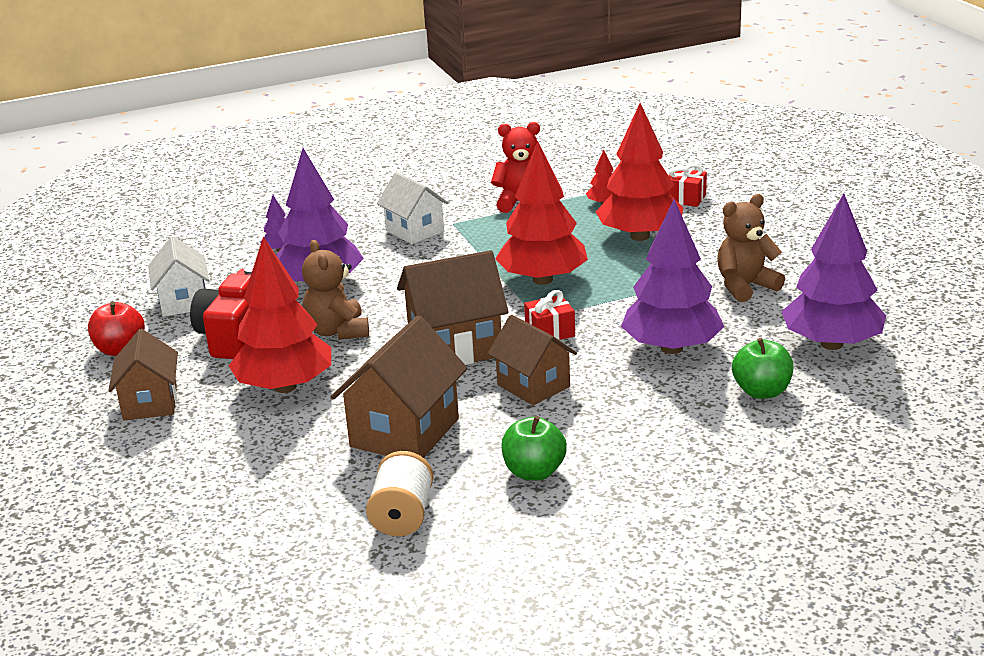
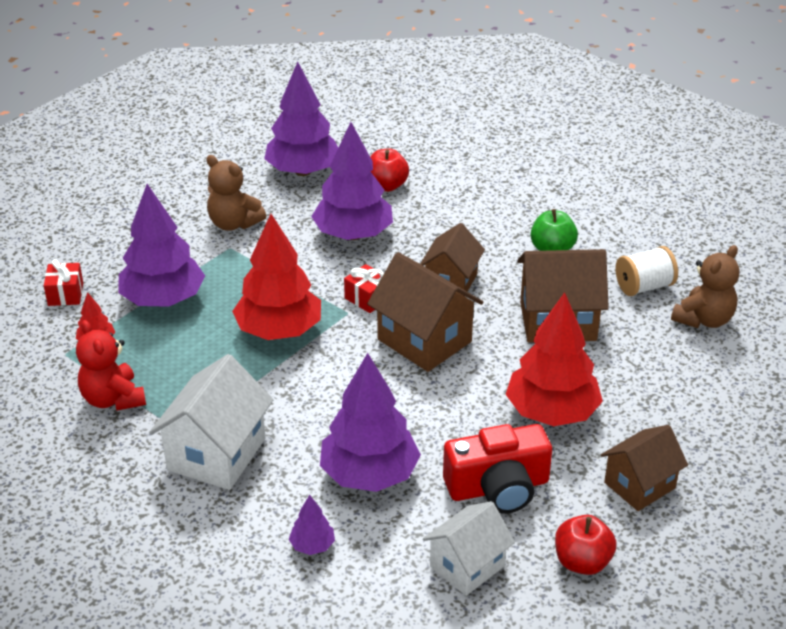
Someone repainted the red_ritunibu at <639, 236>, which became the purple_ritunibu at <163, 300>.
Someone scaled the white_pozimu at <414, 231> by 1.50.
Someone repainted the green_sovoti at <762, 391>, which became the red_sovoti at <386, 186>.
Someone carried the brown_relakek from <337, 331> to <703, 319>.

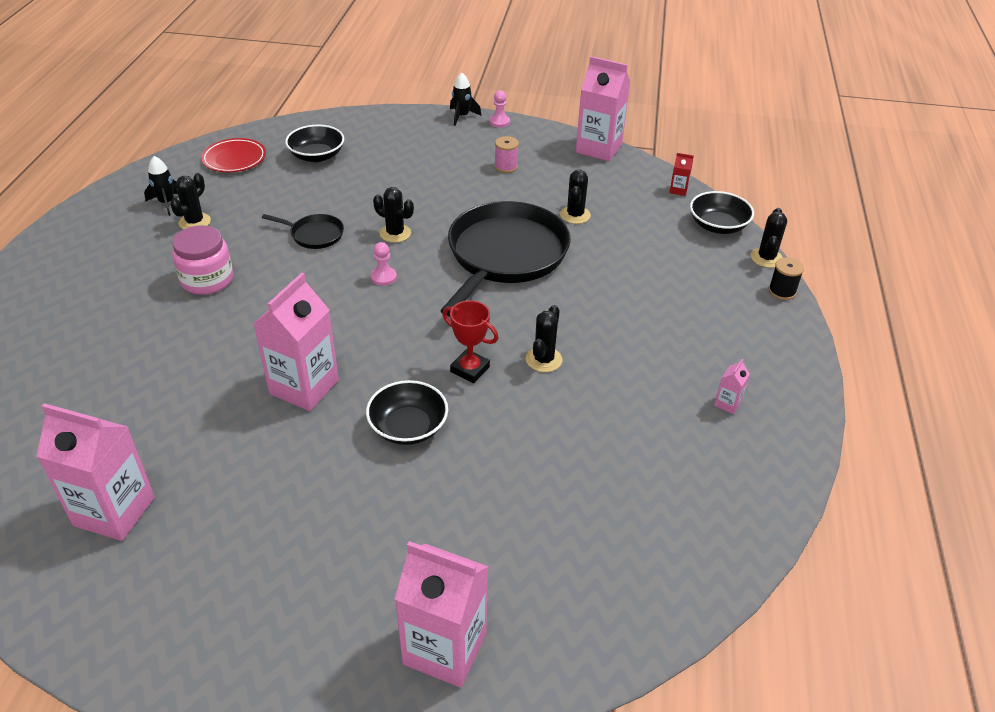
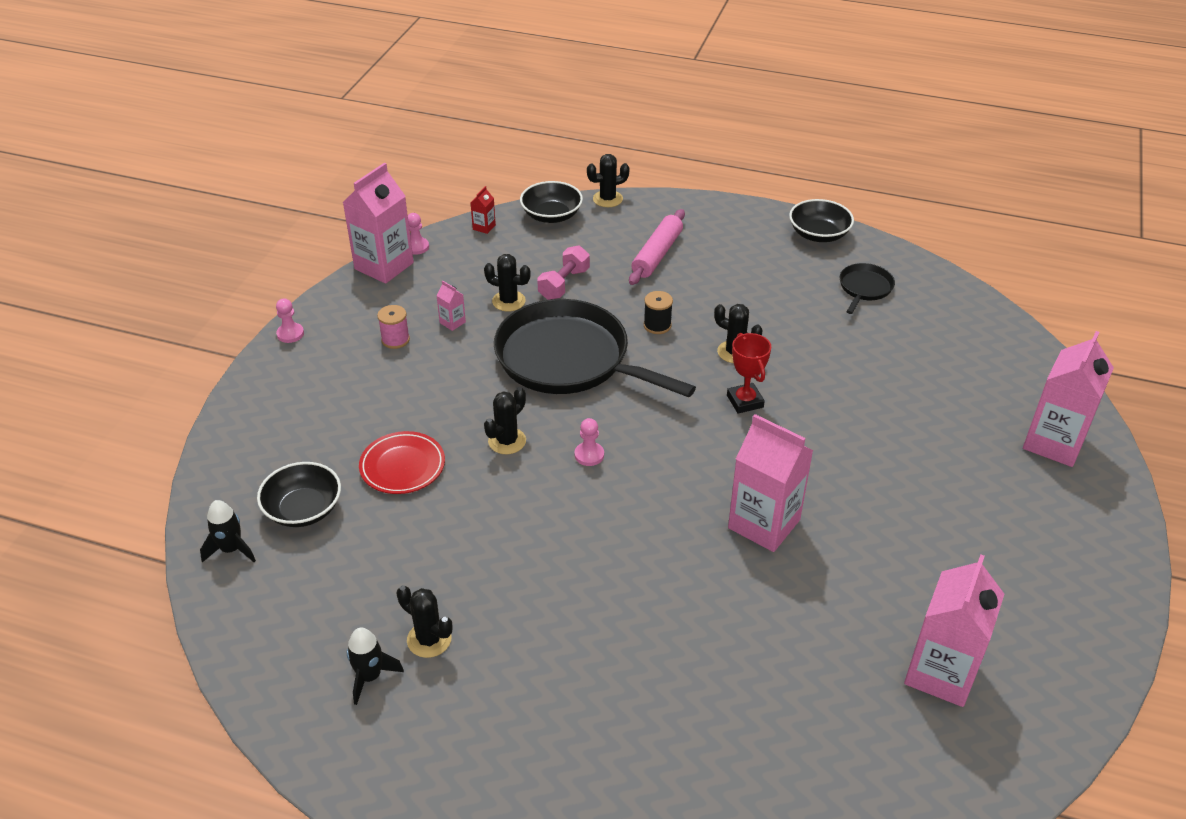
Someone carried the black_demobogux from <462, 116> to <231, 549>.
Someone carried the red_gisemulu from <234, 159> to <402, 466>.
Someone put down the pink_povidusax at <416, 247>.
Someone carried the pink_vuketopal from <727, 403> to <452, 322>.
Someone put down the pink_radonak at <564, 284>.
Someone rotated the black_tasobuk at <766, 258> by 45 degrees counterclockwise.
Someone put down the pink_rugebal at <657, 254>.
Someone carried the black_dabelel from <782, 291> to <657, 325>.
Someone rotated the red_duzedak at <470, 369> by 60 degrees counterclockwise.
Someone carried the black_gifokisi from <408, 427> to <818, 234>.
Someone carried the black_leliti from <314, 235> to <864, 288>.
Someone took away the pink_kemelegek at <207, 280>.

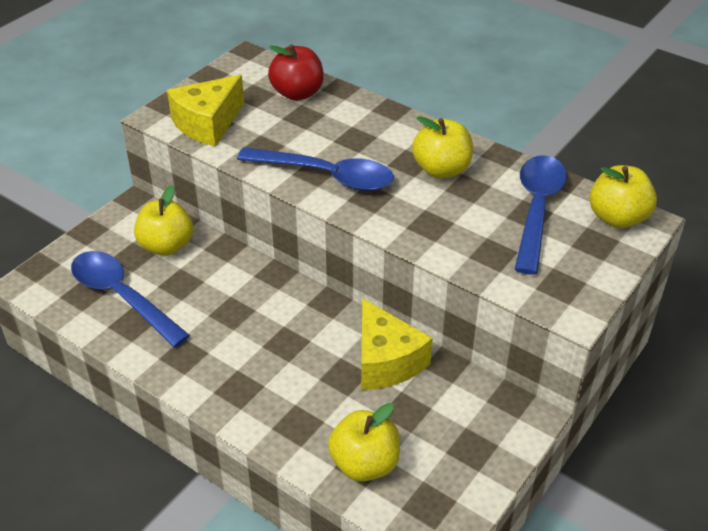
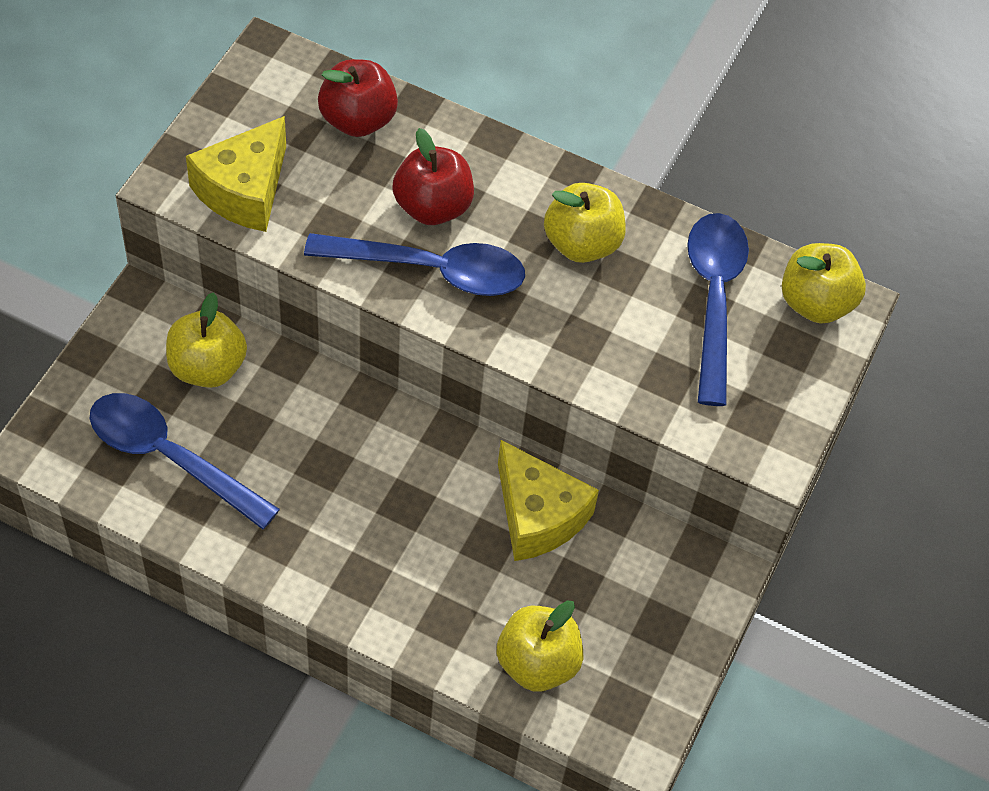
Someone put down the red_sovoti at <432, 206>.

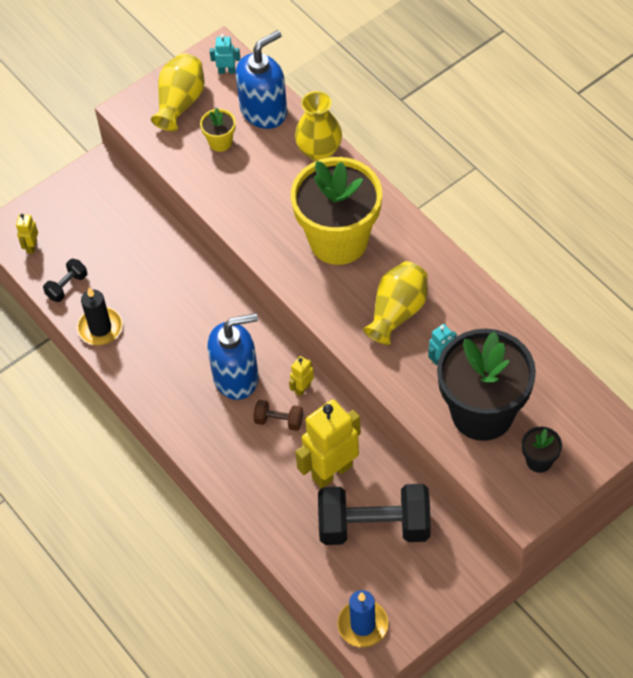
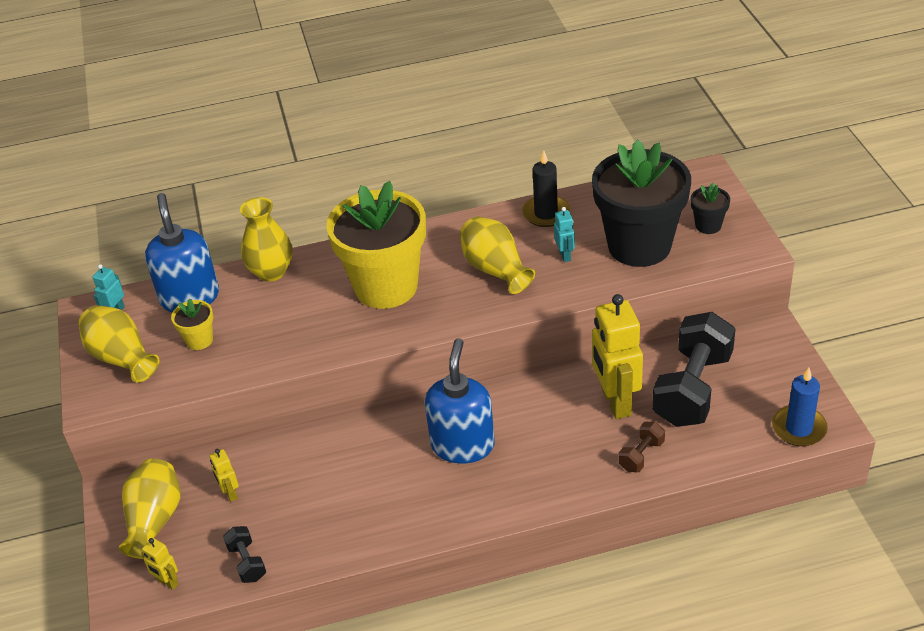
Someone put down the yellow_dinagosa at <155, 520>.
Someone carried the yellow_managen from <302, 388> to <230, 493>.
Someone carried the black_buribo from <100, 328> to <546, 213>.
Someone carried the brown_radonak from <279, 421> to <641, 455>.

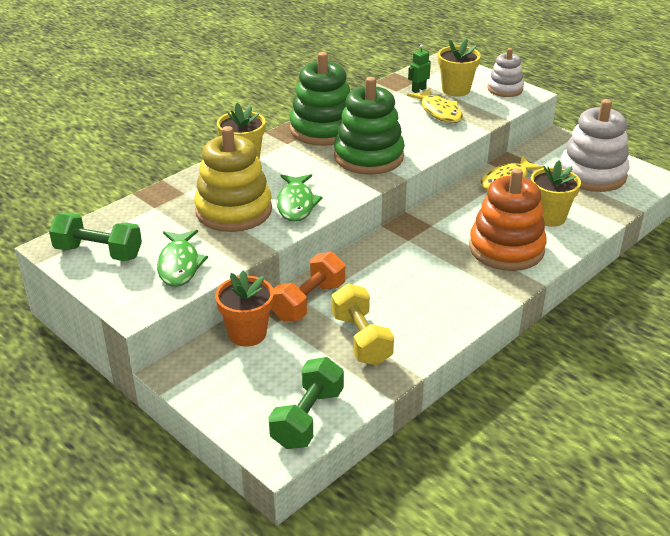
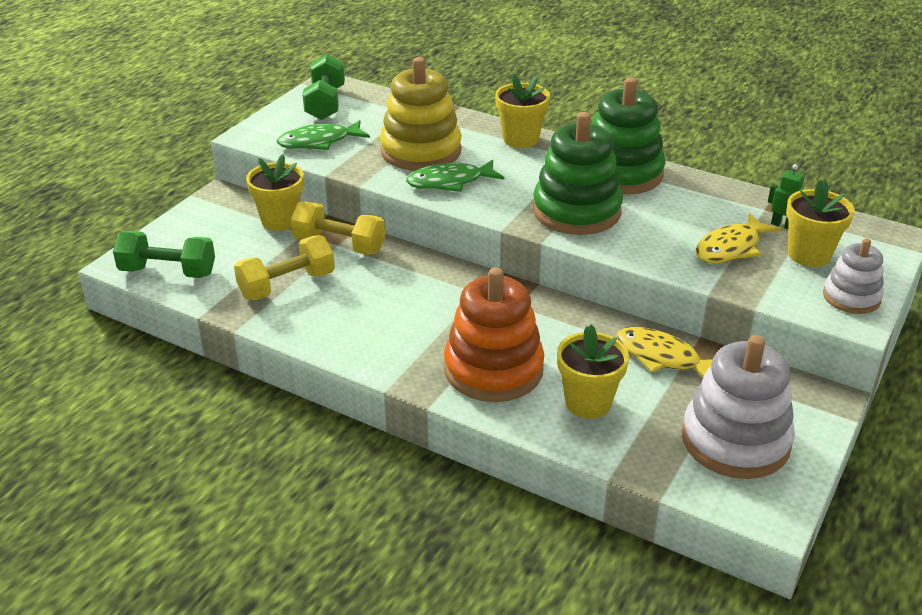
Someone repainted the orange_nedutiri at <247, 334>, which became the yellow_nedutiri at <280, 220>.
Someone repainted the orange_radonak at <308, 302>, which became the yellow_radonak at <339, 245>.

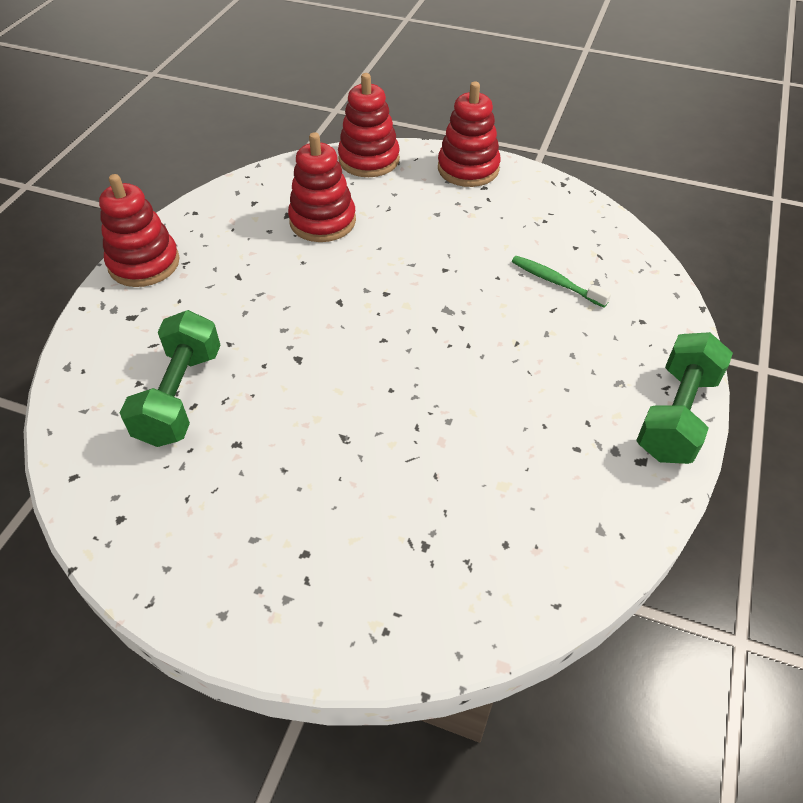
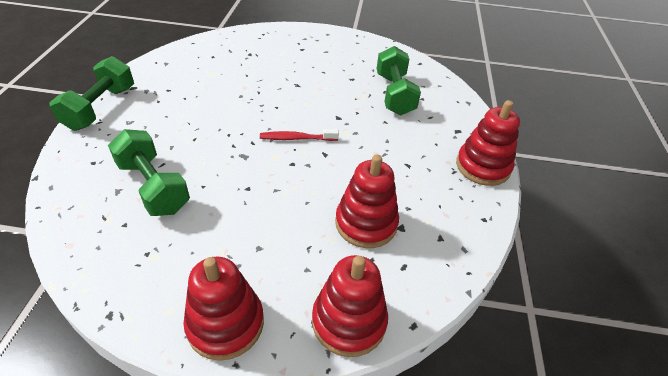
Someone swapped the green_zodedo at <555, 282> for the green_radonak at <153, 187>.
Someone put down the red_zodedo at <296, 138>.

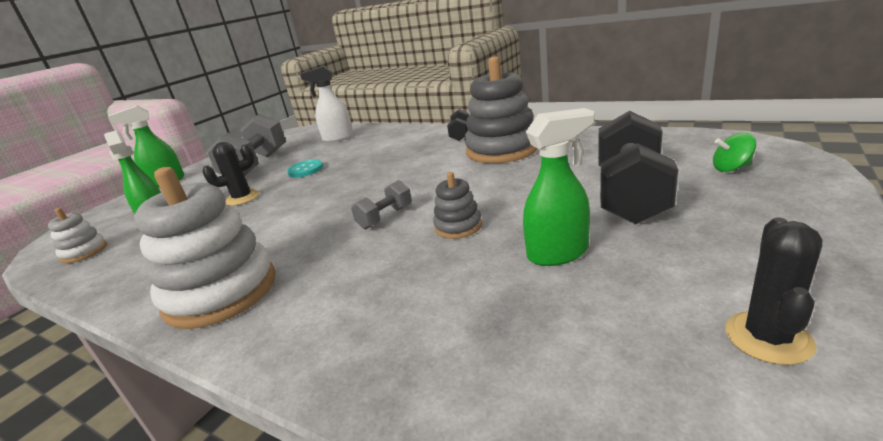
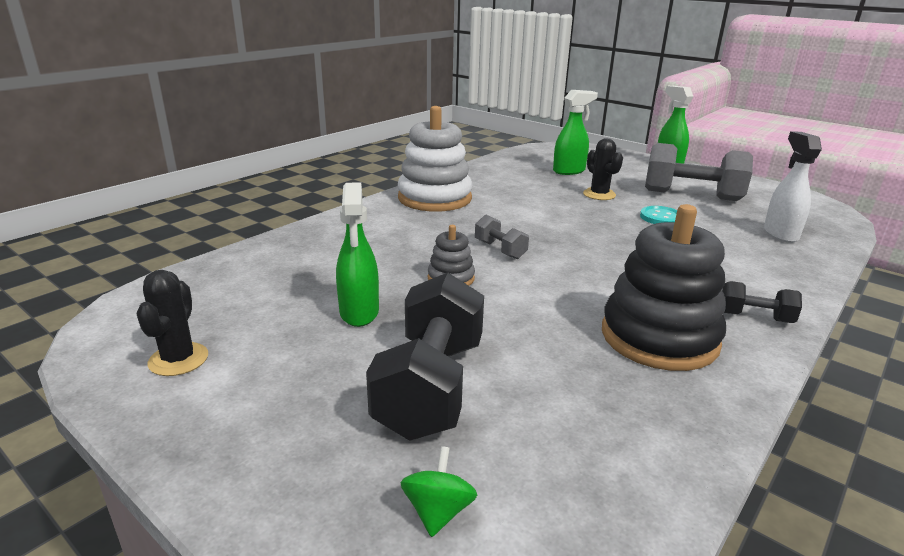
Someone rotated the black_tasobuk at <768, 337> by 60 degrees clockwise.
Someone rotated the black_radonak at <631, 195> by 75 degrees clockwise.
Someone repainted the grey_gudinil at <502, 149>, which became the black_gudinil at <659, 337>.
Someone took away the white_gudinil at <84, 252>.

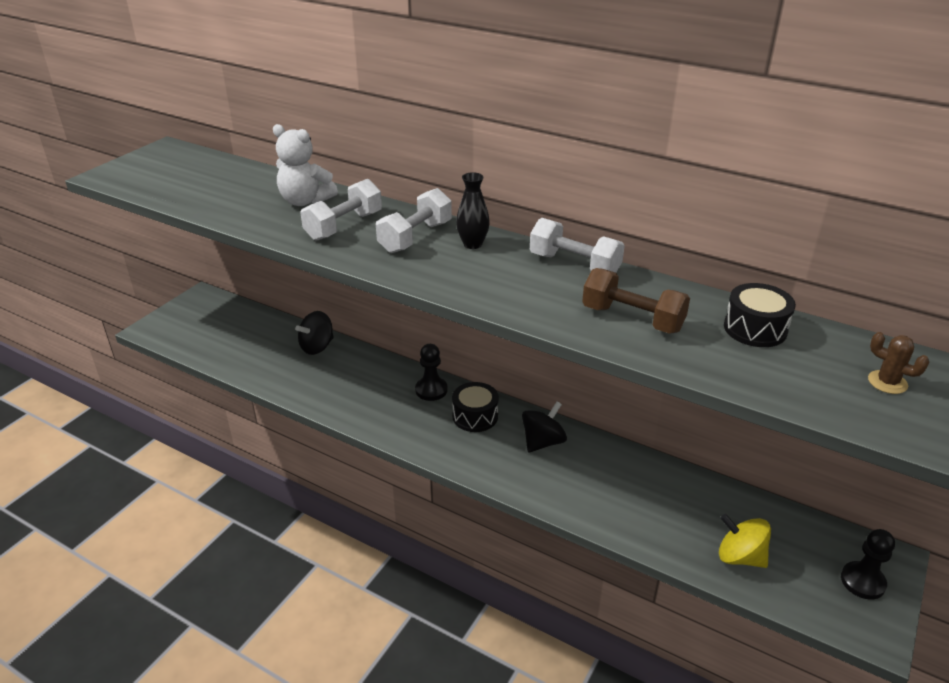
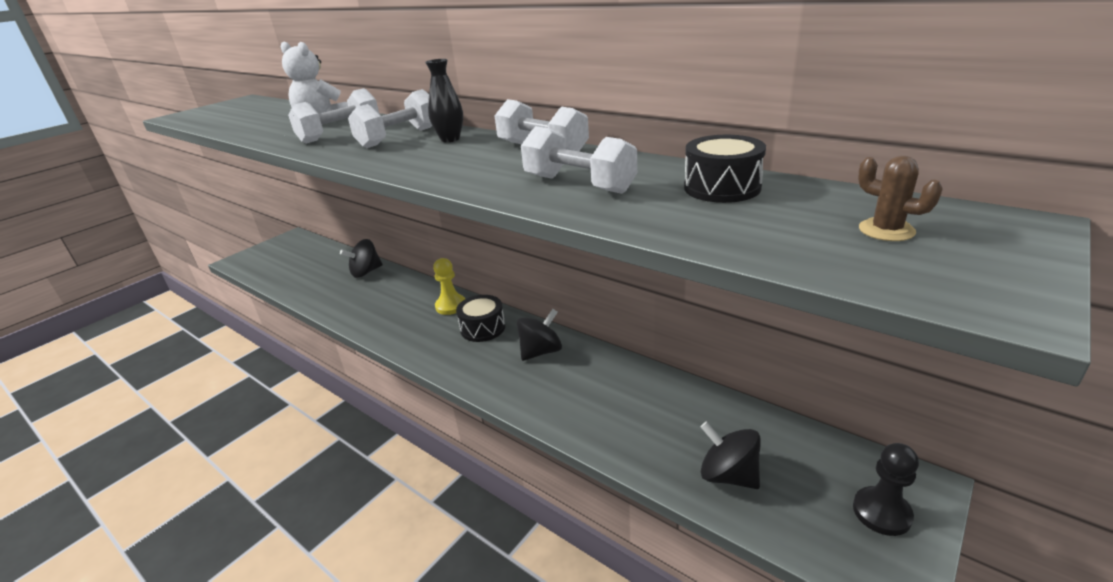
Someone repainted the black_povidusax at <431, 390>, which became the yellow_povidusax at <451, 306>.
Someone repainted the brown_radonak at <632, 319>, which became the white_radonak at <579, 184>.
Someone repainted the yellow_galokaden at <740, 557>, which became the black_galokaden at <728, 475>.

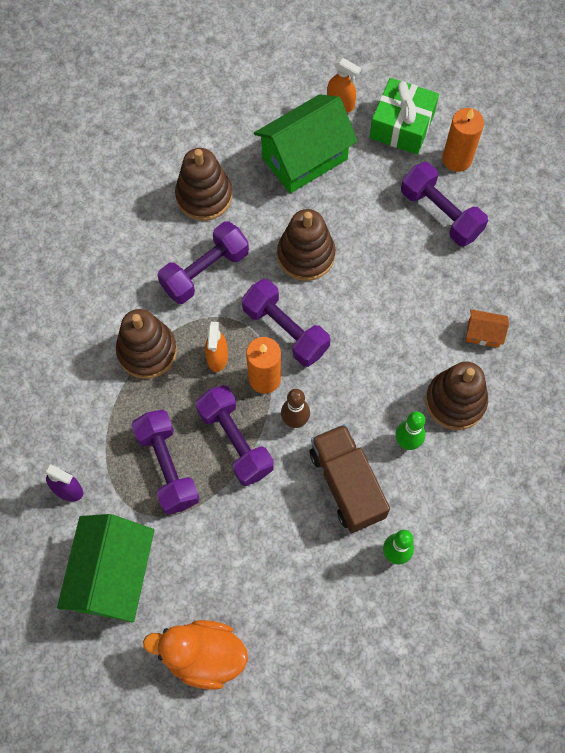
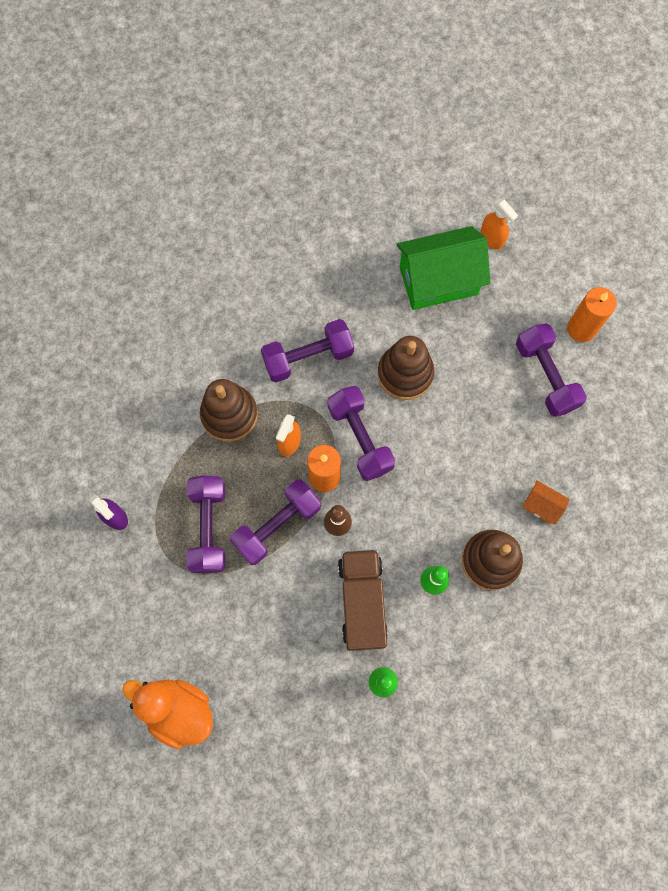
Someone rotated the purple_radonak at <235, 441> by 60 degrees clockwise.
Someone took away the green_pozimu at <113, 575>.
Someone took away the brown_gudinil at <204, 196>.
Someone took away the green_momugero at <402, 126>.

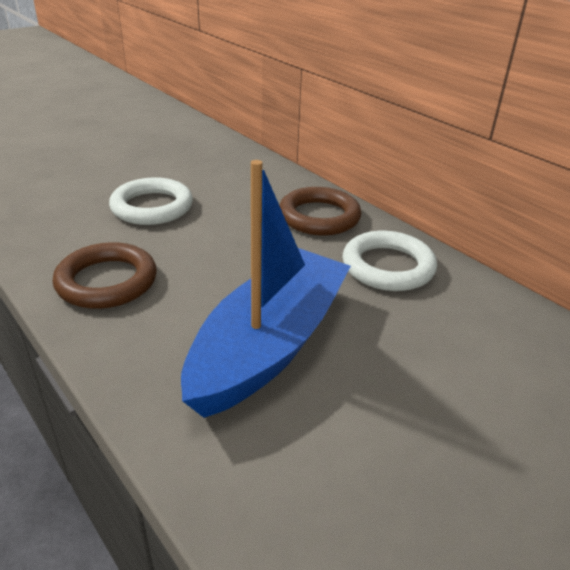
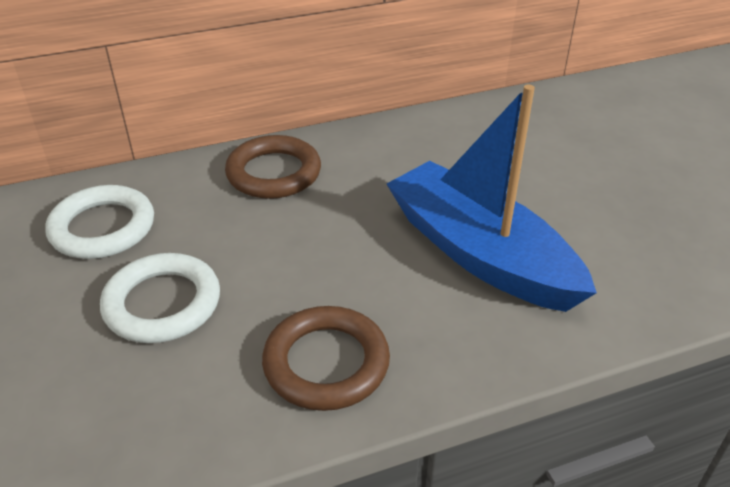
Someone carried the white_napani from <388, 266> to <102, 228>.

